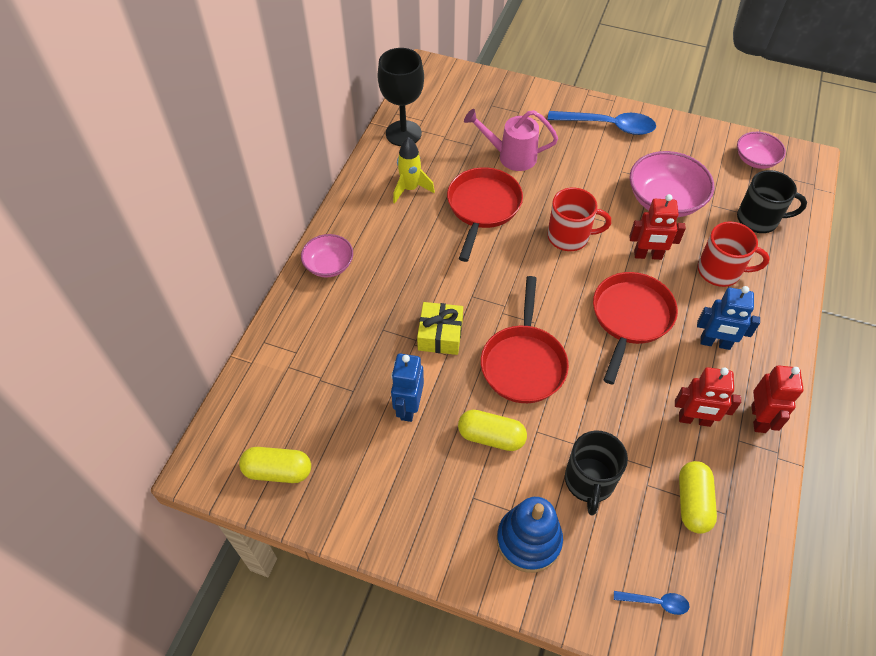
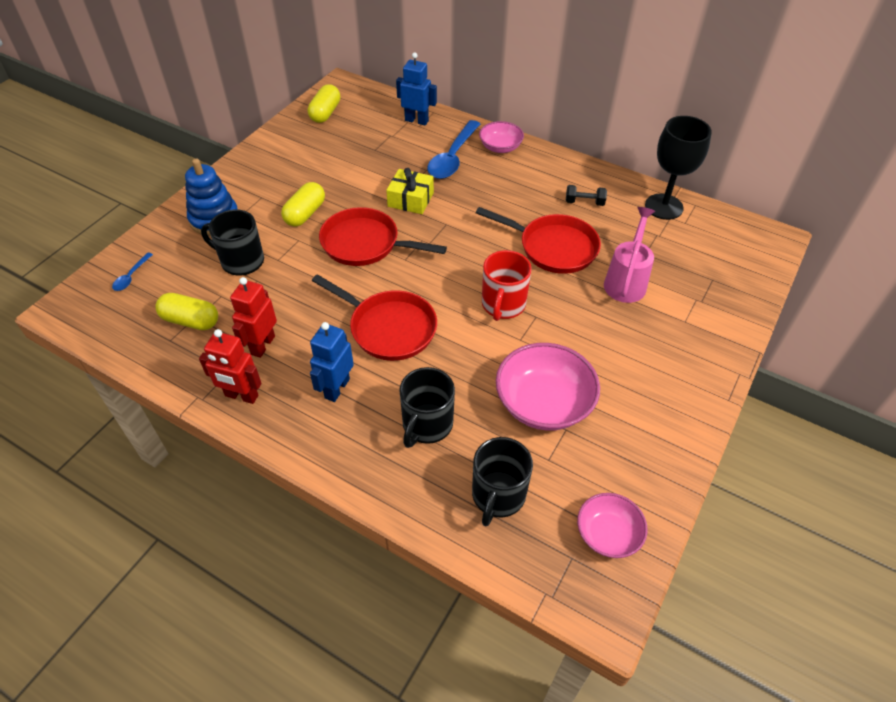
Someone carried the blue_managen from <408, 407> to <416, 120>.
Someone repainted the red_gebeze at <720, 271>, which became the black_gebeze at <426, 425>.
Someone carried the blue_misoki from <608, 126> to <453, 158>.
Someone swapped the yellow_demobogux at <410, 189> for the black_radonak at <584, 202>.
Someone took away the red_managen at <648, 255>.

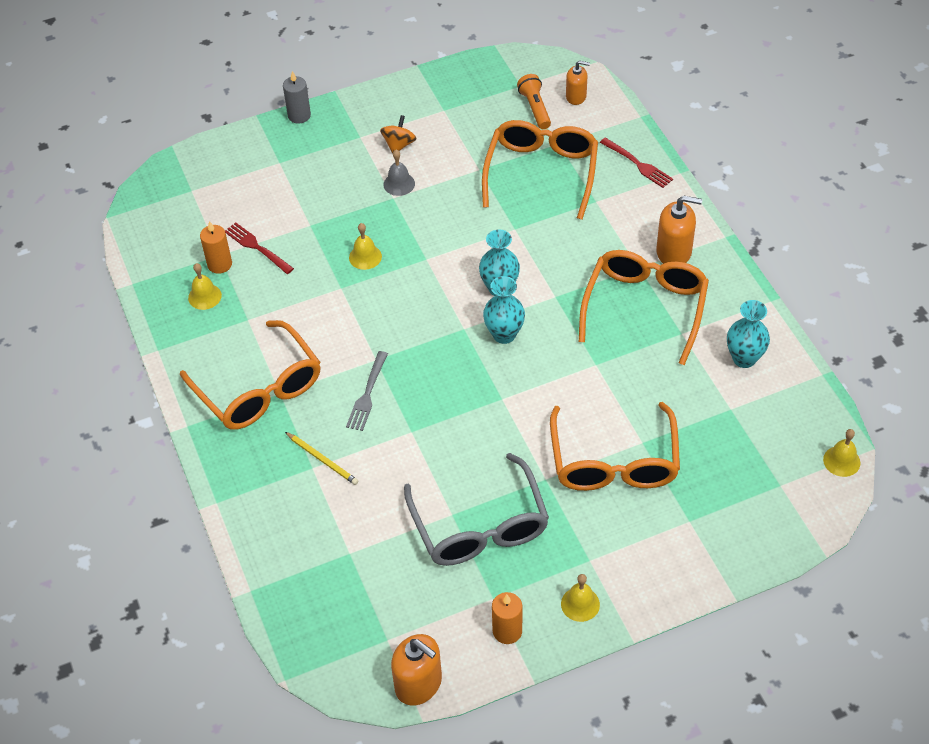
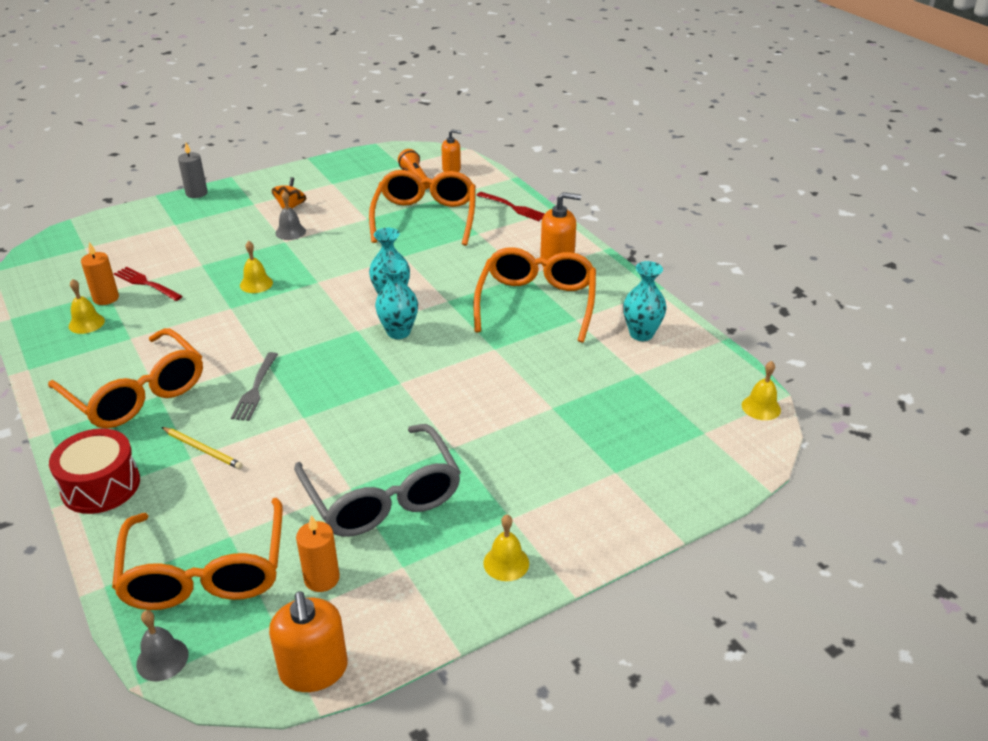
Someone put down the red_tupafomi at <101, 486>.
Someone carried the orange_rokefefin from <614, 462> to <205, 572>.
Someone put down the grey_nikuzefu at <162, 659>.
Someone rotated the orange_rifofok at <418, 684> by 45 degrees clockwise.
Someone carried the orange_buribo from <507, 631> to <322, 578>.

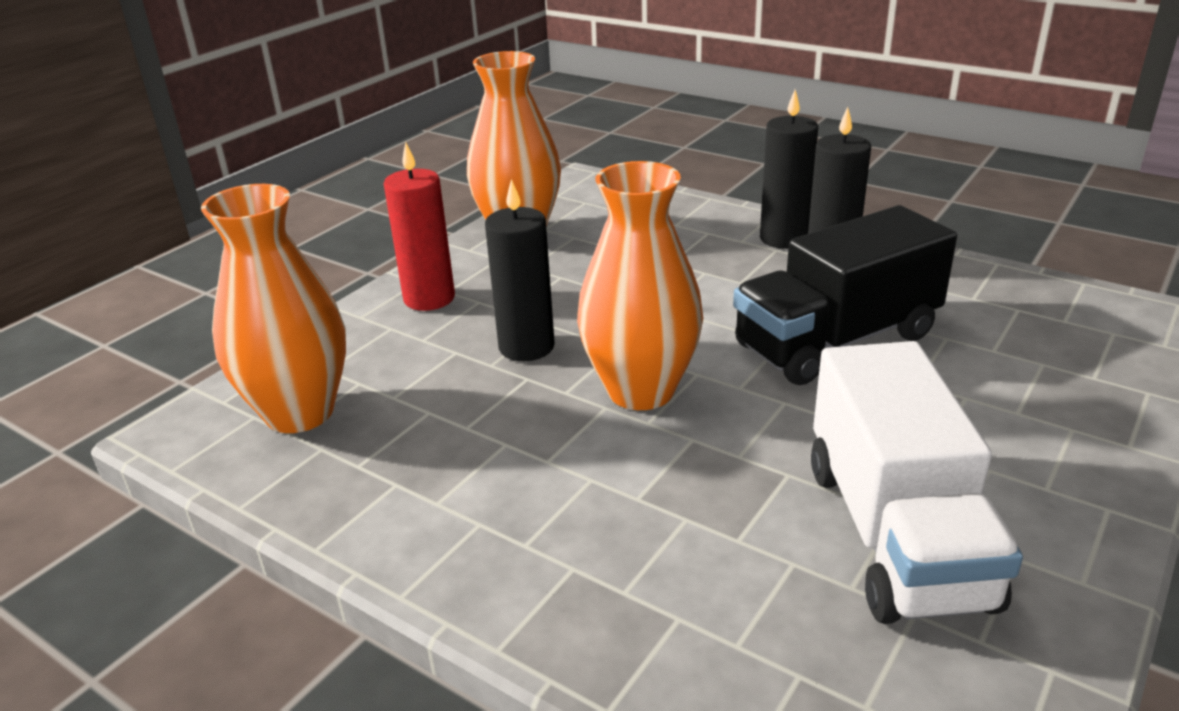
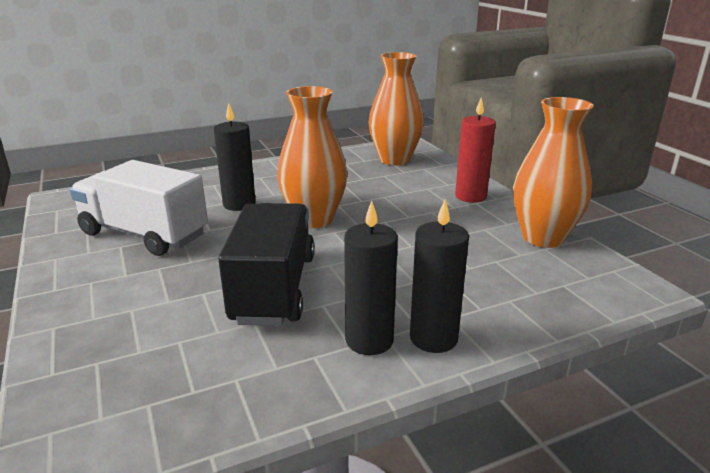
Someone carried the black_buribo from <526, 347> to <239, 204>.

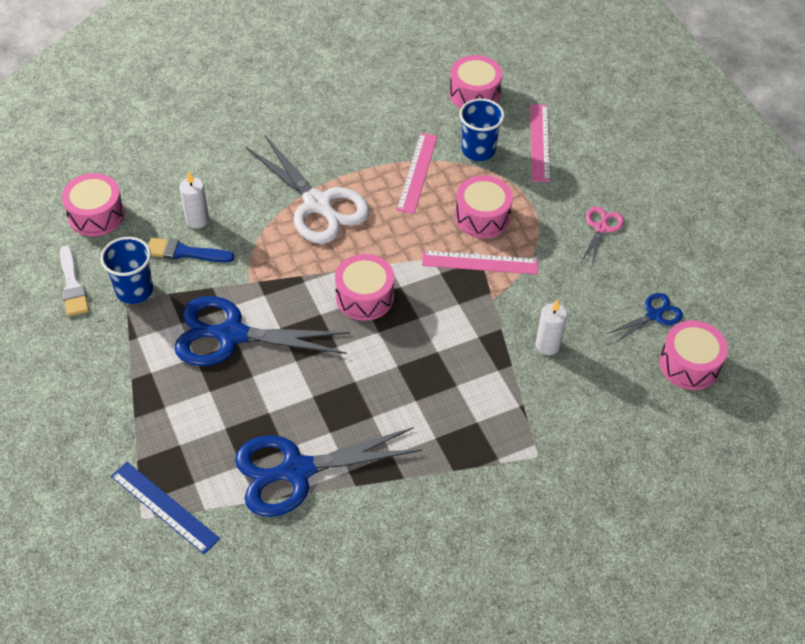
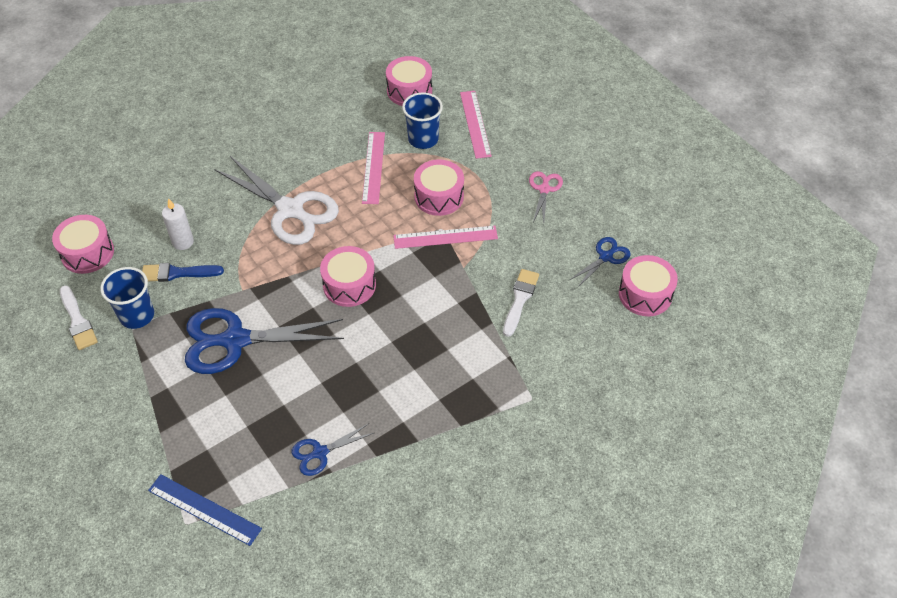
Someone scaled the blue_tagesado at <297, 471> by 0.49.
Someone swapped the white_buribo at <547, 345> for the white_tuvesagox at <520, 299>.

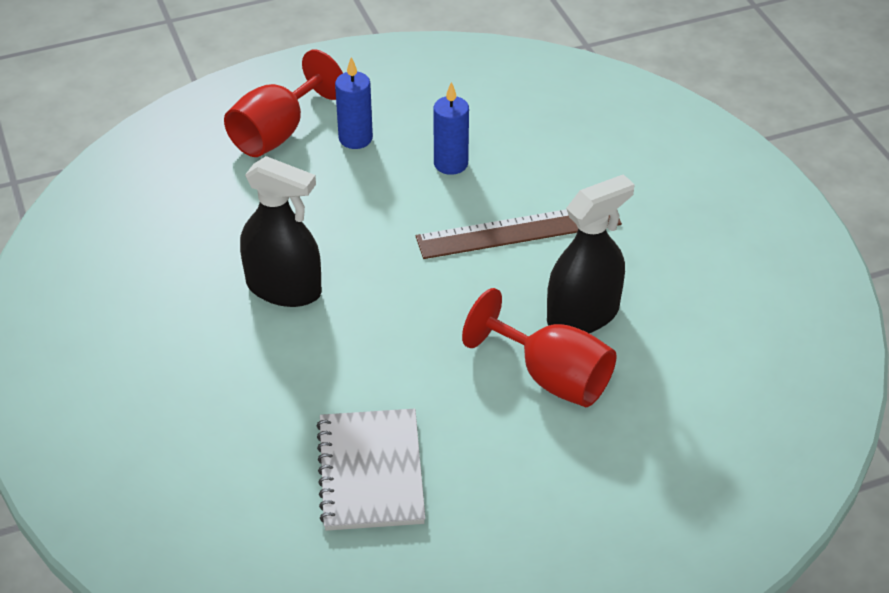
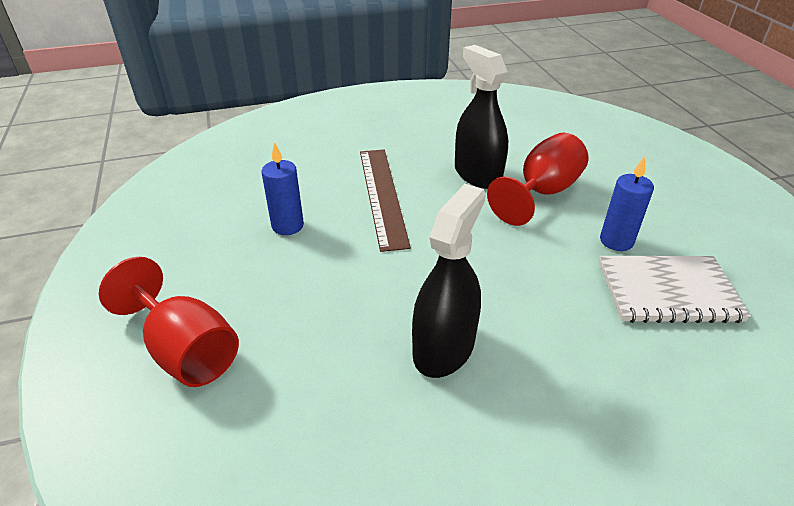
Someone carried the blue_buribo from <355, 138> to <616, 241>.

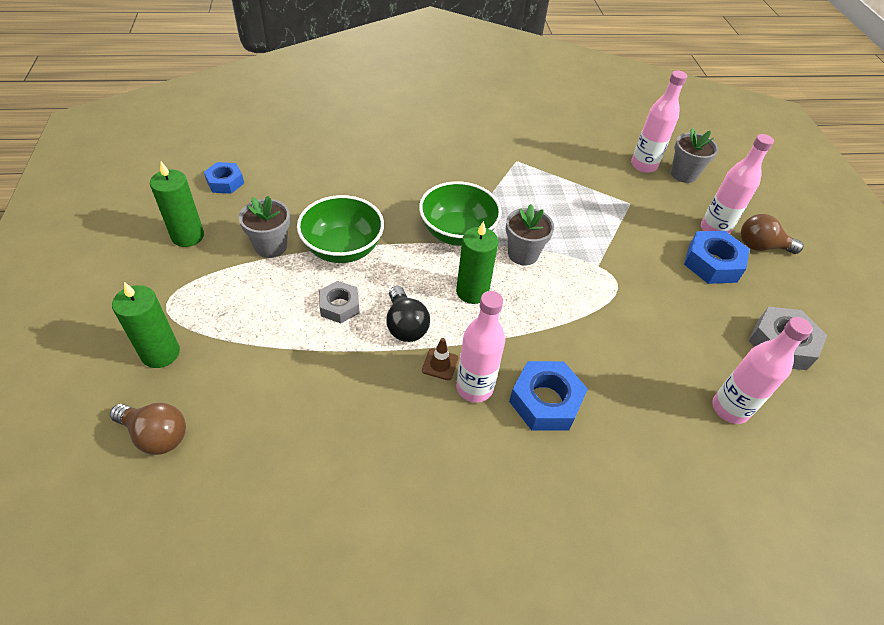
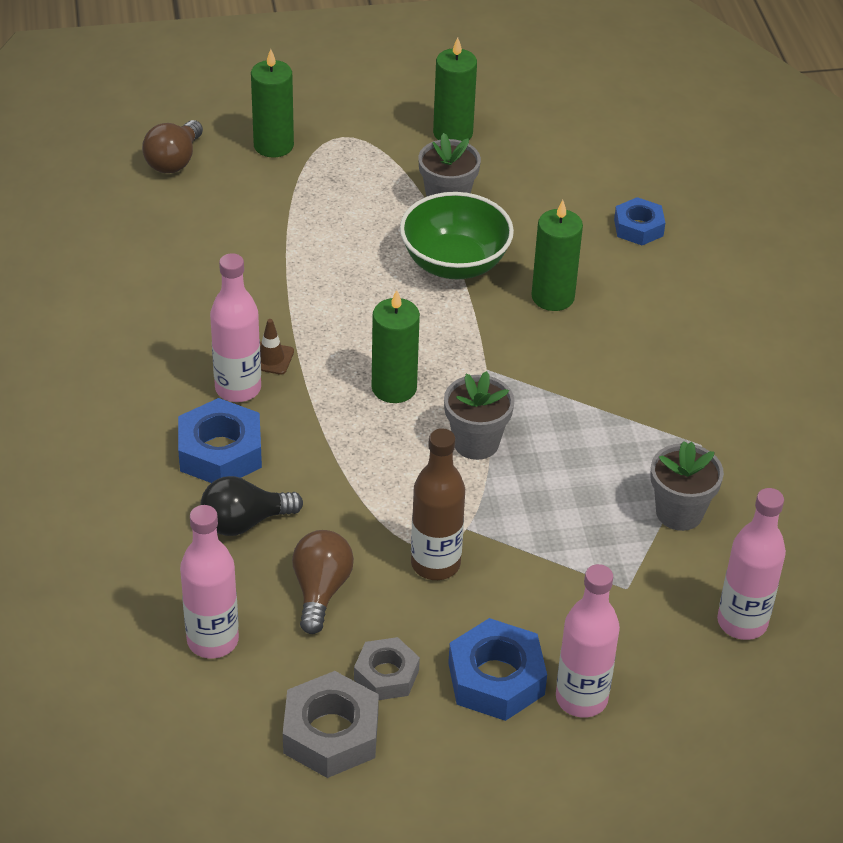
Someone carried the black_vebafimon from <405, 325> to <244, 522>.
Someone carried the brown_vebafimon from <761, 246> to <320, 590>.
Someone carried the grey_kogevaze from <339, 306> to <386, 675>.
Someone put down the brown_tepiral at <435, 564>.
Someone put down the green_buribo at <553, 297>.
Someone carried the blue_kogevaze from <225, 182> to <638, 227>.
Someone carried the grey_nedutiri from <683, 174> to <679, 512>.
Someone took away the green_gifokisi at <457, 233>.

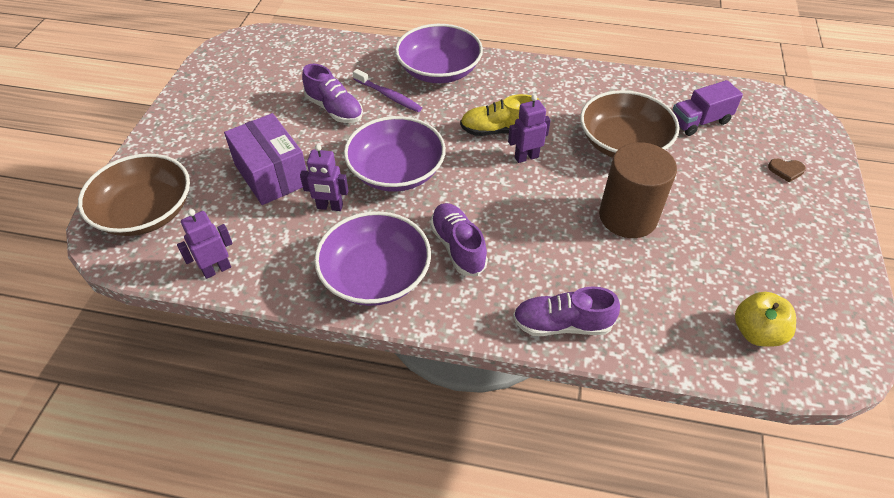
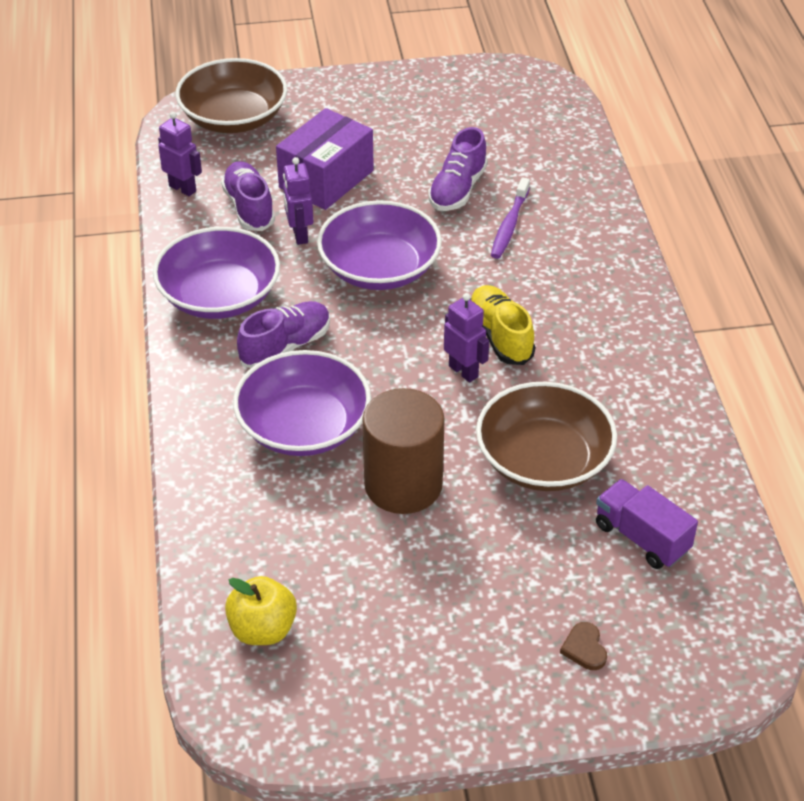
Someone carried the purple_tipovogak from <562, 324> to <249, 208>.
Someone carried the purple_gifokisi from <439, 71> to <304, 426>.

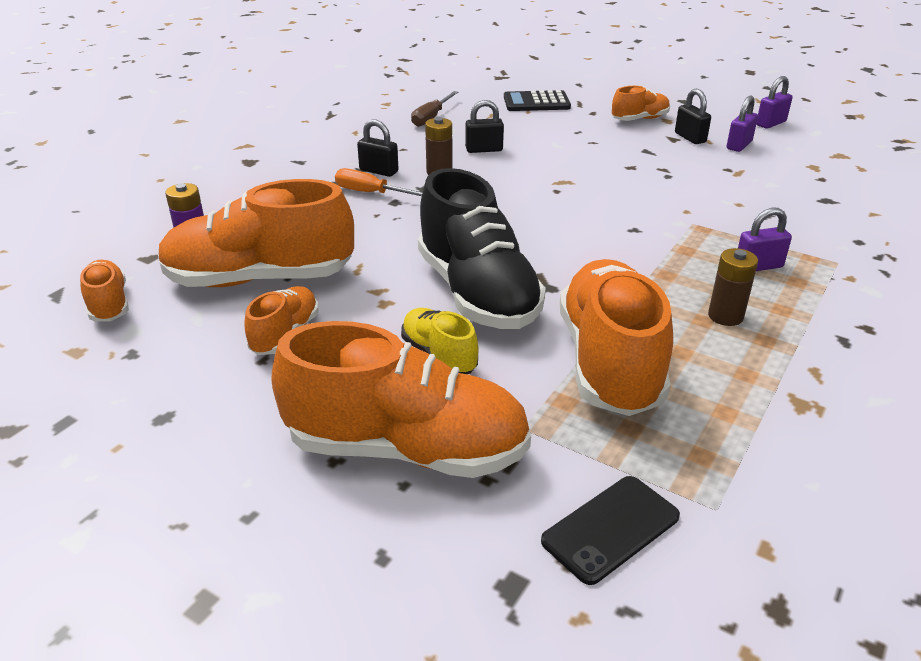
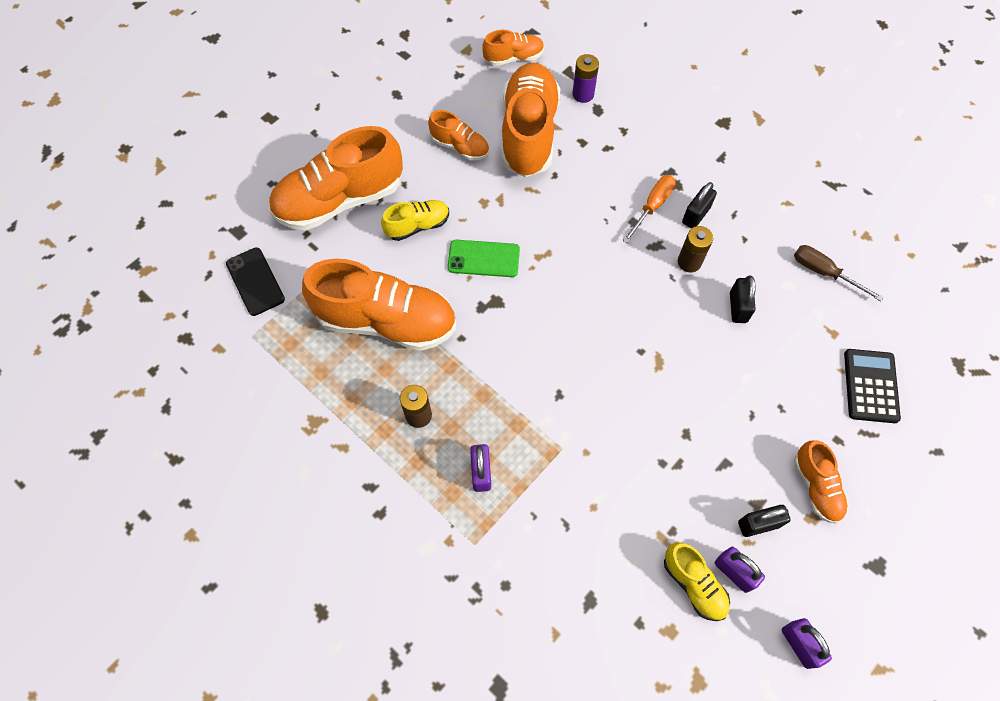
Someone rotated the orange_tipovogak at <407, 449> by 45 degrees clockwise.
Someone swapped the black_tipovogak at <477, 293> for the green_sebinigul at <483, 259>.
Someone put down the yellow_tipovogak at <694, 584>.

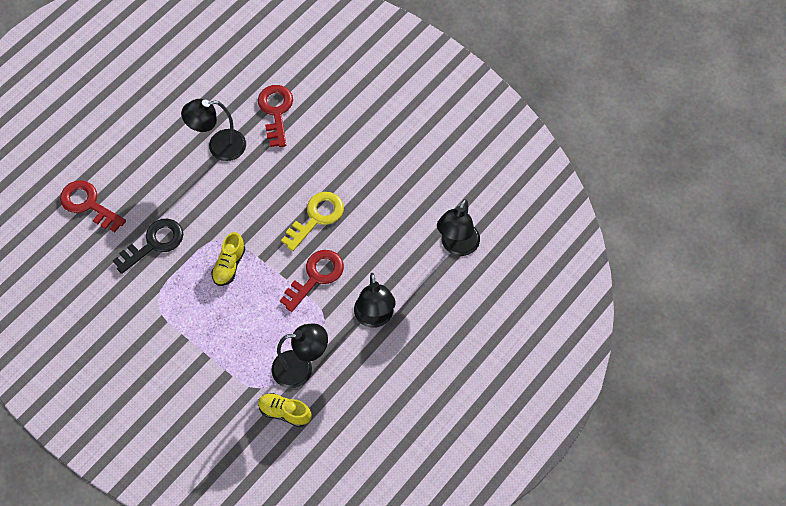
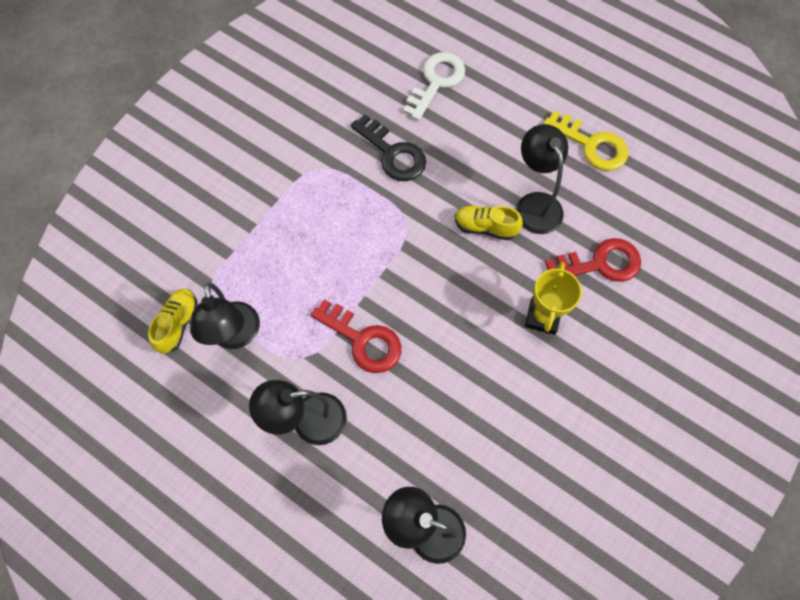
Someone repainted the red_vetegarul at <88, 204>, which became the white_vetegarul at <436, 82>.
Someone carried the yellow_tipovogak from <229, 265> to <485, 227>.
Someone put down the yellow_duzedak at <543, 317>.
Someone carried the yellow_vetegarul from <316, 217> to <591, 145>.

